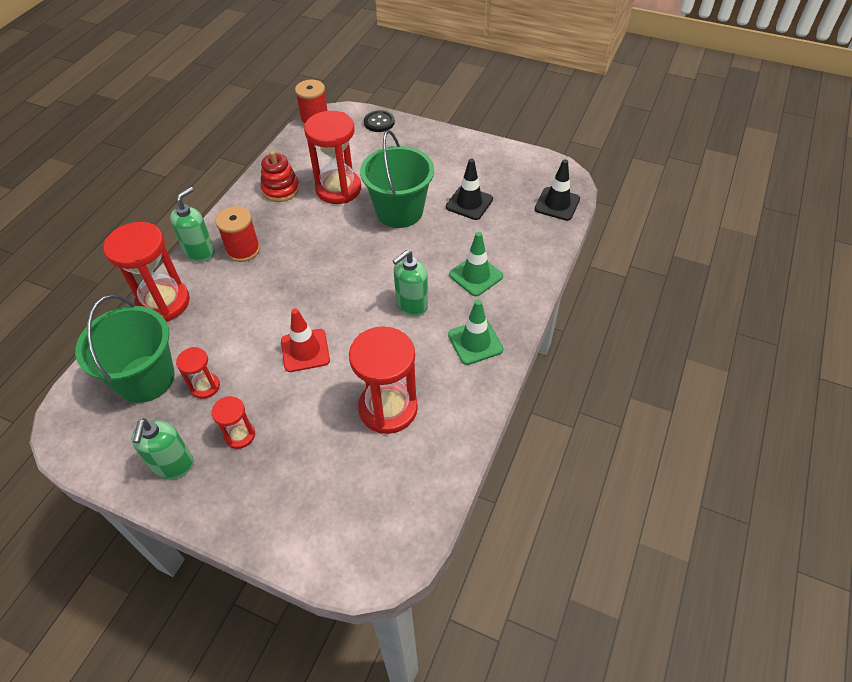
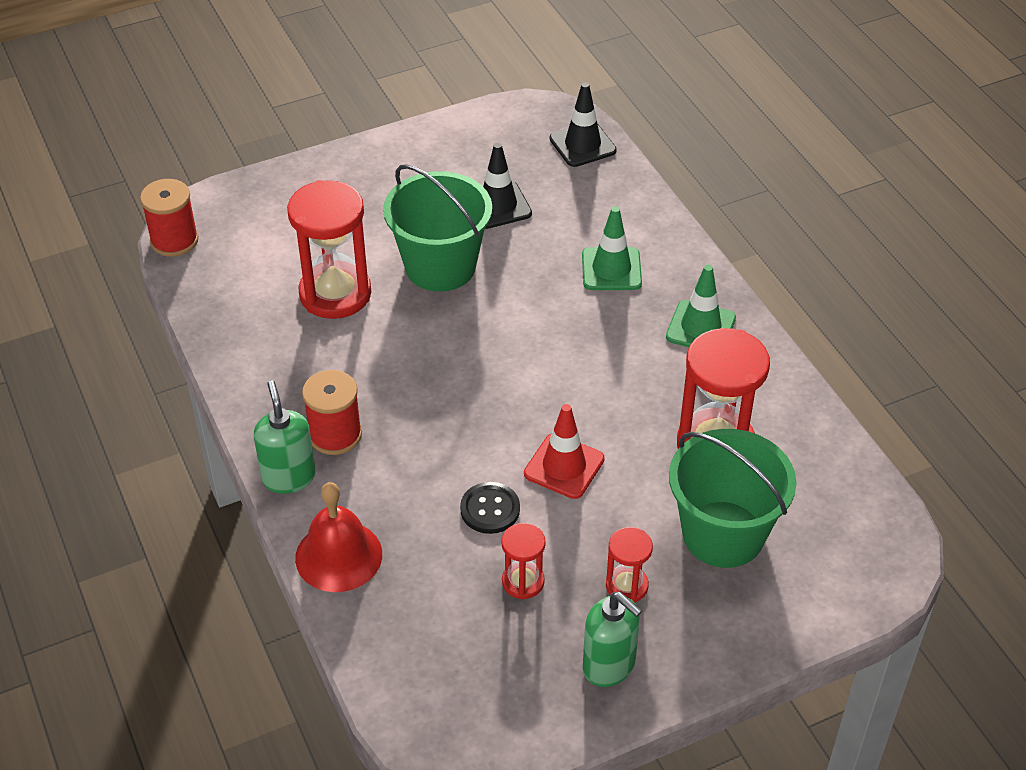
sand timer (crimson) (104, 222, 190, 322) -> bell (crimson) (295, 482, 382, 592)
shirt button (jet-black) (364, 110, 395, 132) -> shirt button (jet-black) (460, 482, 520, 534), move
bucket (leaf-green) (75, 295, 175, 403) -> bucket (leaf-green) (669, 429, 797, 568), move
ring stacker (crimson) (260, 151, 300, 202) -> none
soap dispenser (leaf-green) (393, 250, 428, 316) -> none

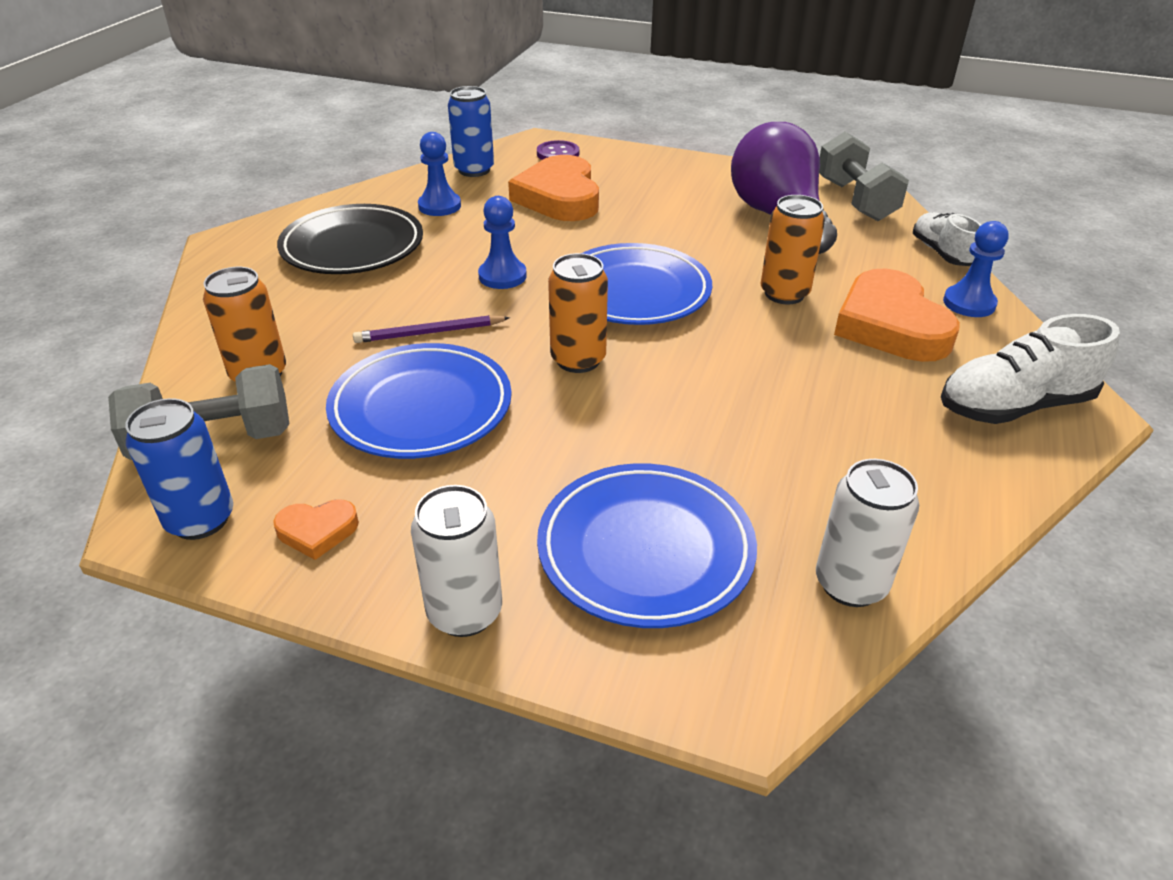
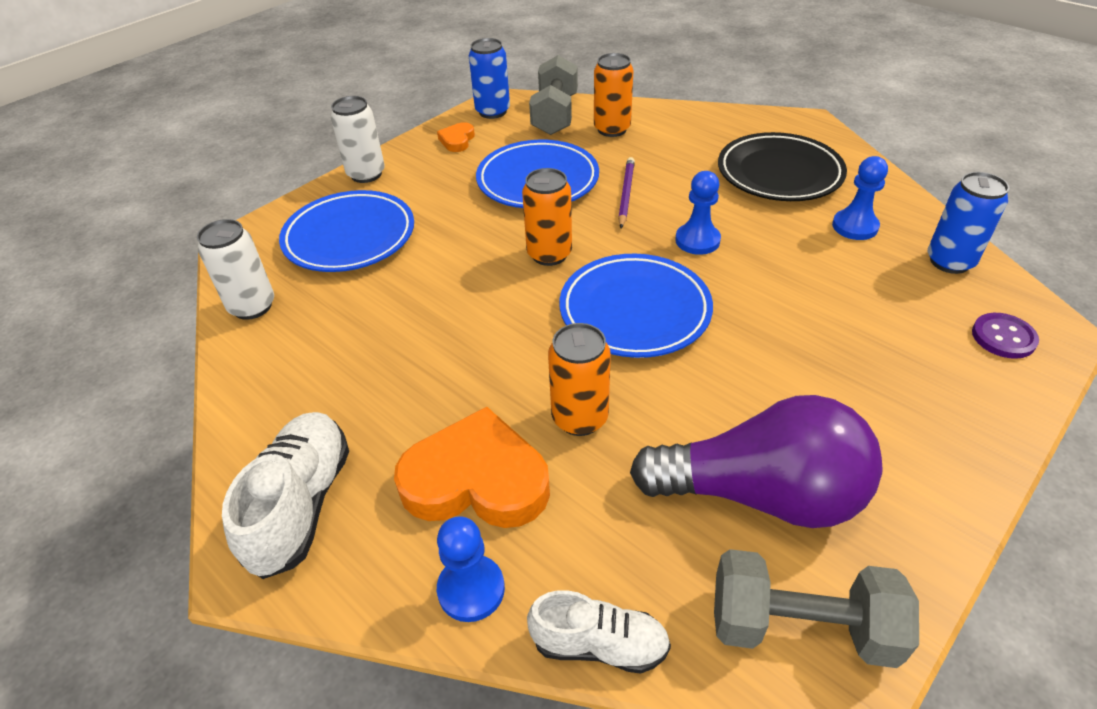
heart (orange-coloured) (508, 155, 599, 221) -> none

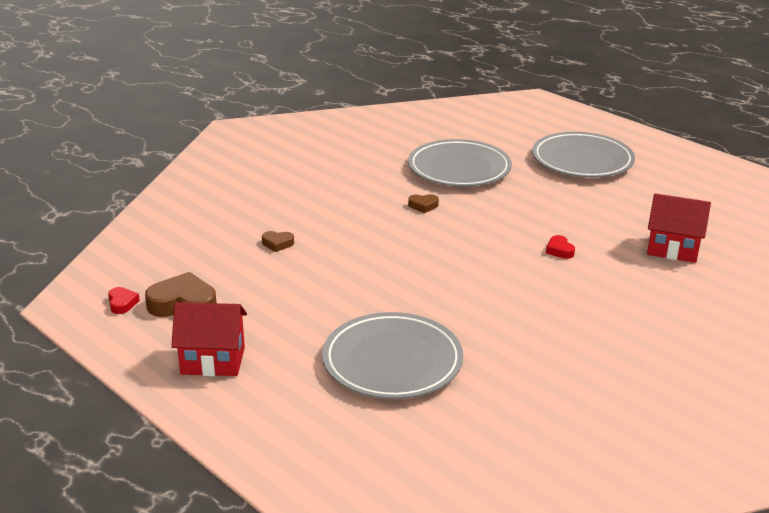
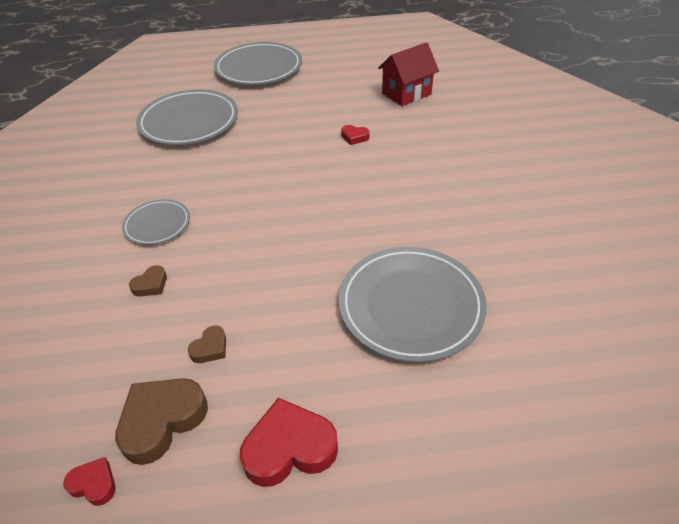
none -> flat dish (ash-grey) (122, 199, 190, 245)
heart (russet) (408, 194, 439, 213) -> heart (russet) (188, 325, 226, 363), move
house (crimson) (171, 302, 247, 376) -> heart (crimson) (240, 398, 338, 487)

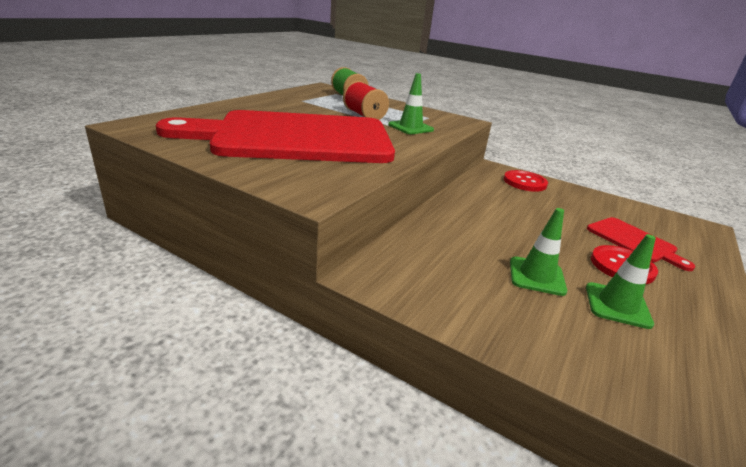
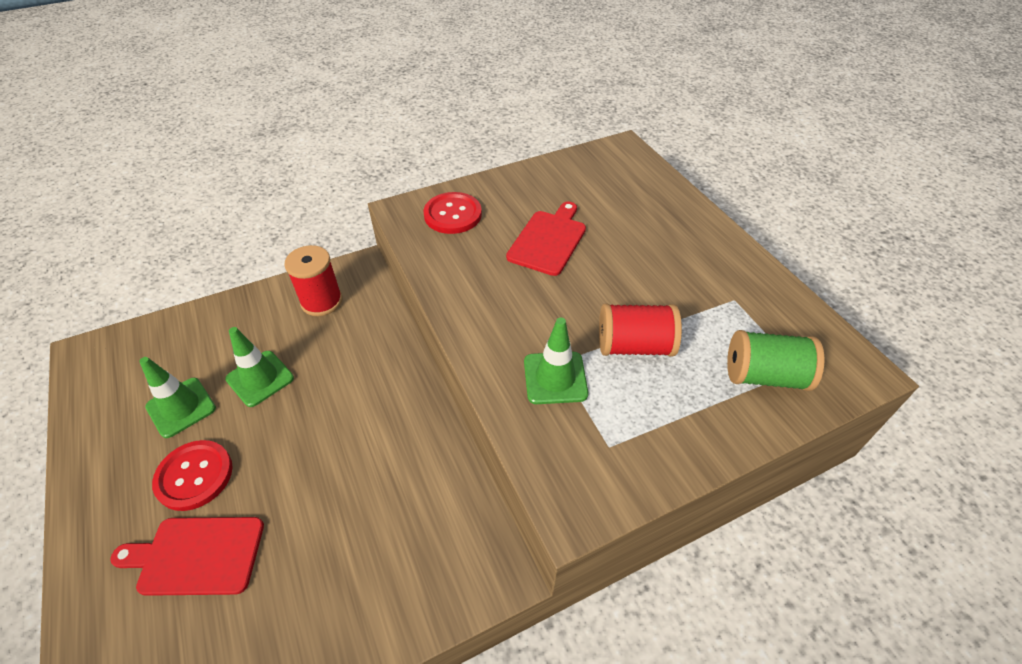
none -> reel of thread (crimson) (284, 245, 342, 316)
shirt button (crimson) (504, 170, 548, 192) -> shirt button (crimson) (423, 192, 482, 234), move
cutting board (crimson) (156, 110, 395, 163) -> cutting board (crimson) (506, 201, 586, 276), x0.41

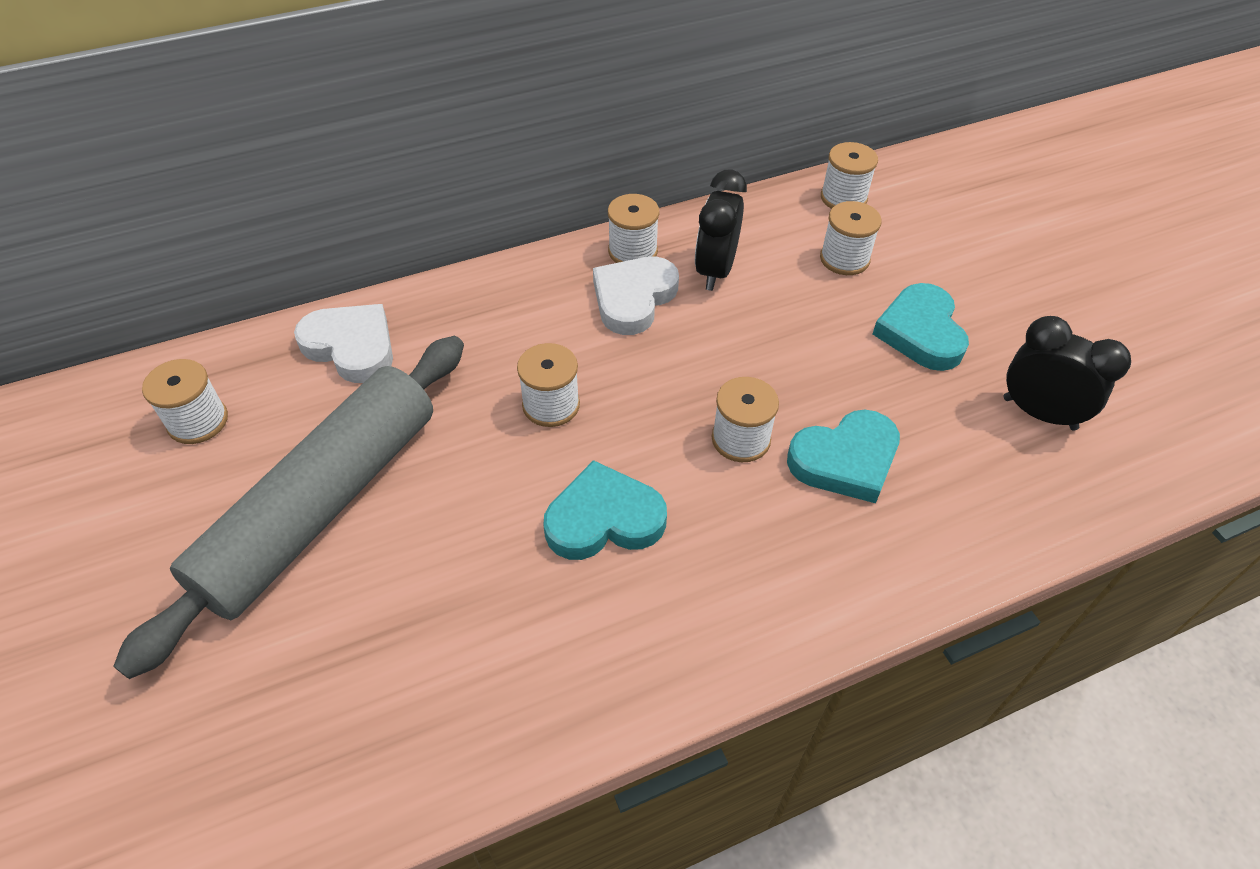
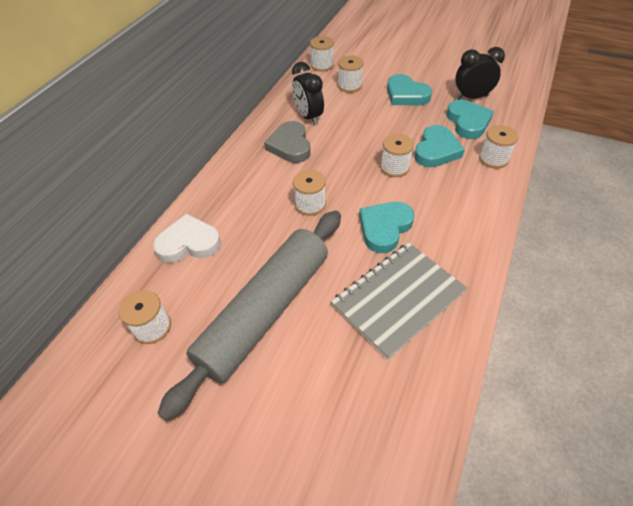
dough roller (ash-grey) (113, 336, 464, 679) -> dough roller (ash-grey) (158, 210, 341, 421), 45 degrees clockwise
heart (snow-white) (593, 256, 679, 335) -> heart (ash-grey) (264, 121, 311, 163)
none -> exercise book (ash-grey) (331, 242, 467, 359)
none -> heart (turquoise) (446, 100, 494, 139)
reel of thread (snow-white) (608, 194, 660, 263) -> reel of thread (snow-white) (479, 125, 518, 168), move

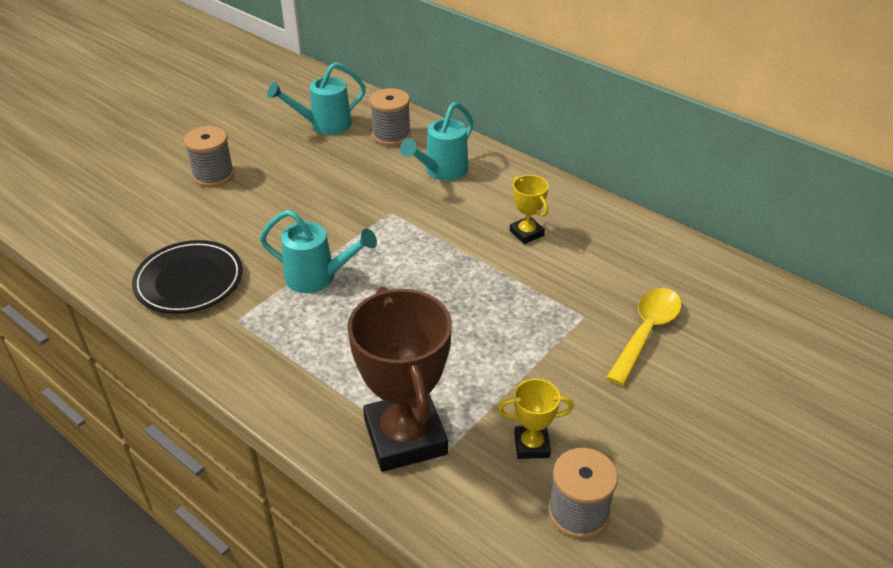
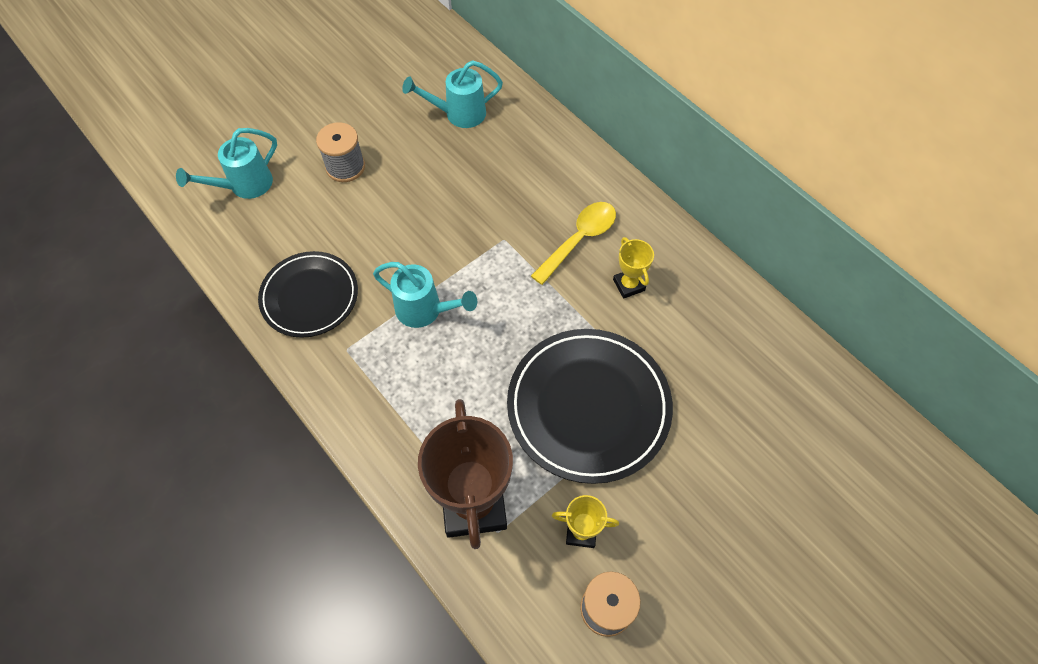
watering pot (turquoise) (400, 102, 474, 181) -> watering pot (turquoise) (176, 128, 277, 199), move
none -> flat dish (jet-black) (507, 329, 673, 484)
spoon (yellow) (606, 288, 682, 386) -> spoon (yellow) (531, 202, 616, 285), move
reel of thread (ash-grey) (370, 88, 411, 146) -> none

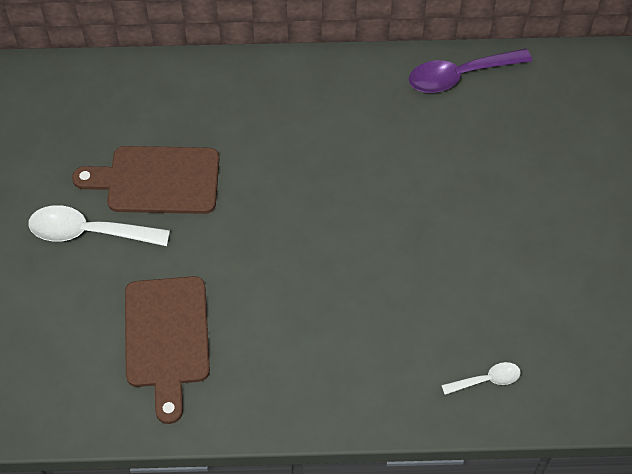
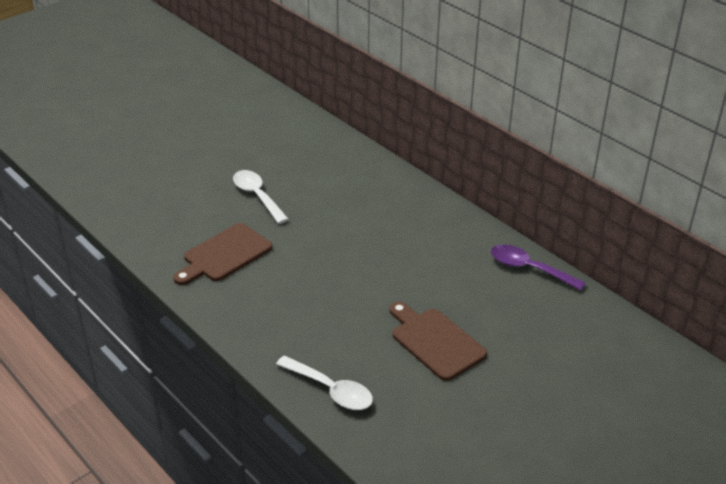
spoon (snow-white) (441, 362, 521, 395) -> spoon (snow-white) (276, 356, 373, 410), x1.87
cutting board (russet) (72, 146, 219, 214) -> cutting board (russet) (389, 302, 487, 381), move

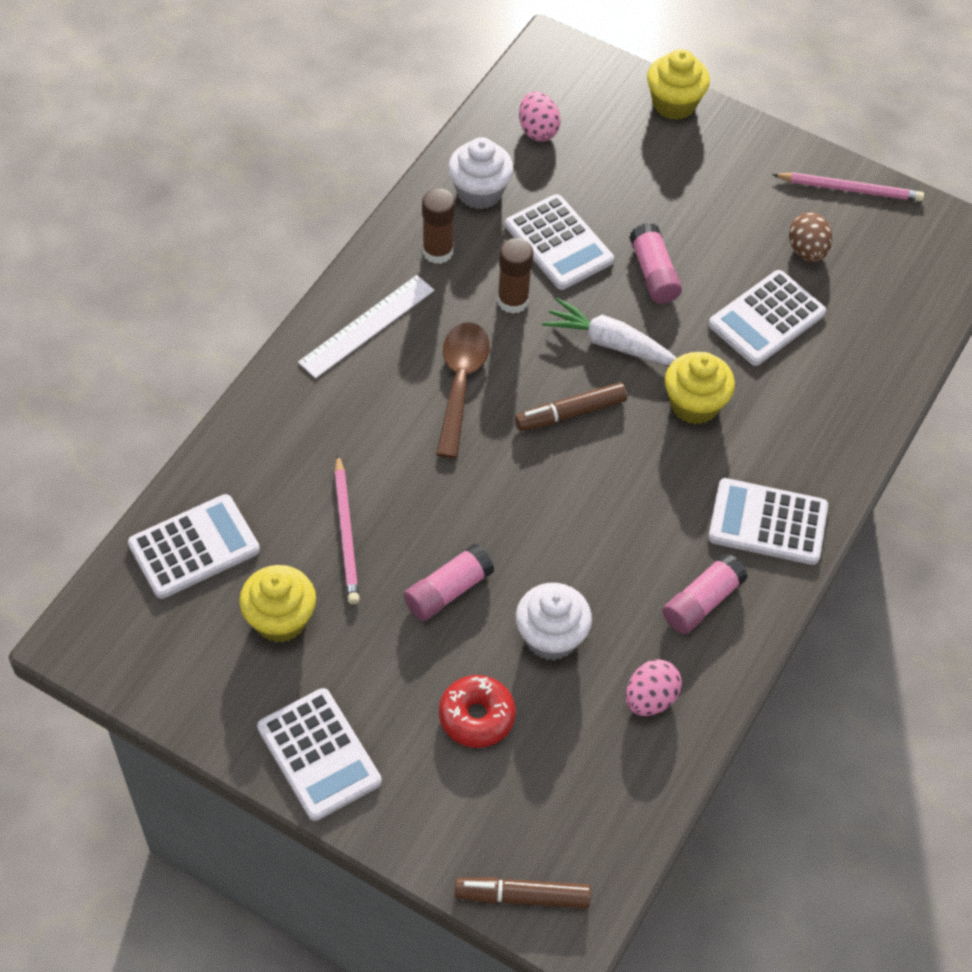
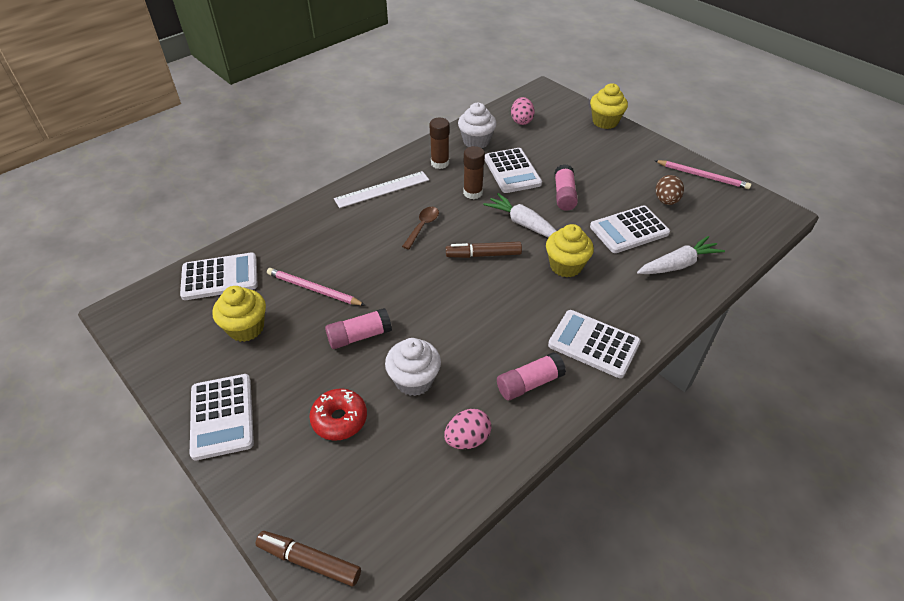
pencil (pink) (334, 455, 360, 604) -> pencil (pink) (267, 268, 365, 305), 105 degrees clockwise
spoon (russet) (436, 322, 490, 458) -> spoon (russet) (402, 207, 439, 249), x0.63
none -> root vegetable (snow-white) (637, 236, 725, 274)

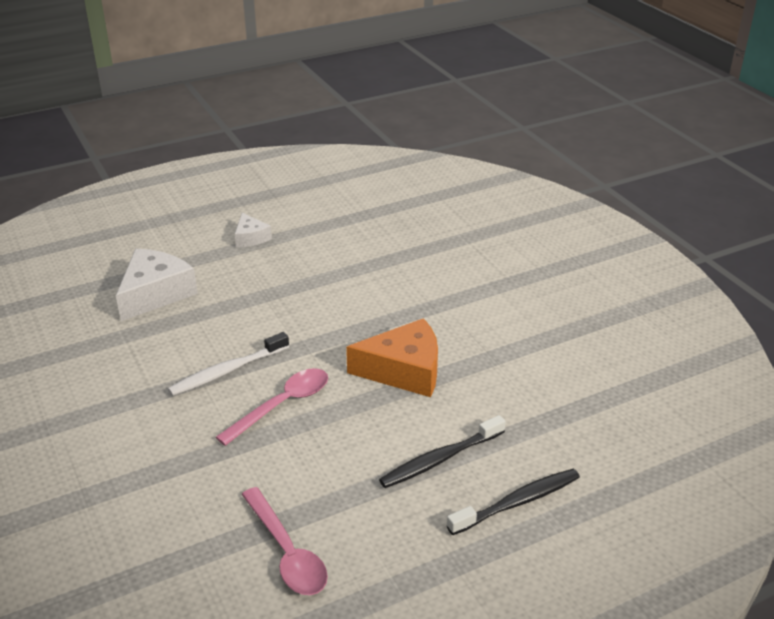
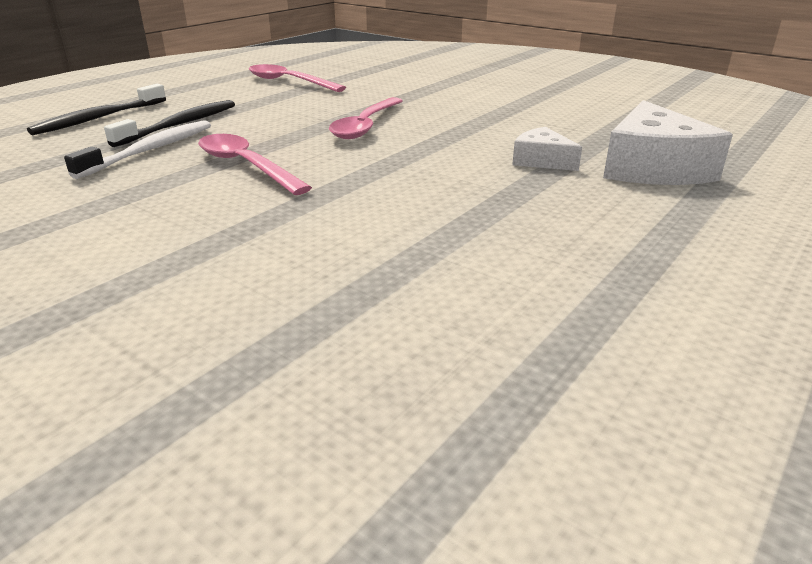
tooth brush (snow-white) (168, 332, 289, 396) -> tooth brush (snow-white) (64, 120, 211, 179), move
cheese wedge (orange-coloured) (346, 318, 438, 397) -> spoon (pink) (198, 134, 312, 195)
cheese wedge (snow-white) (235, 213, 272, 247) -> cheese wedge (snow-white) (512, 127, 582, 171), move

